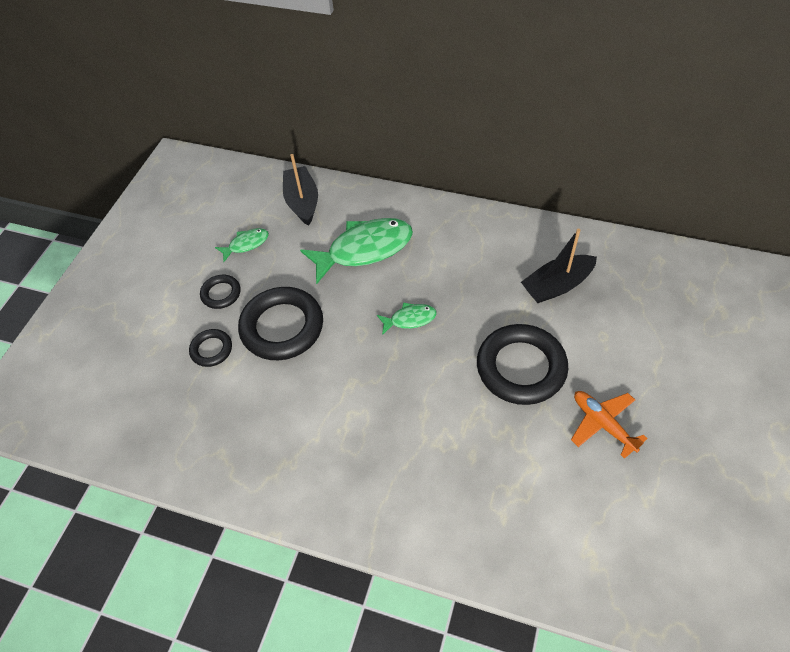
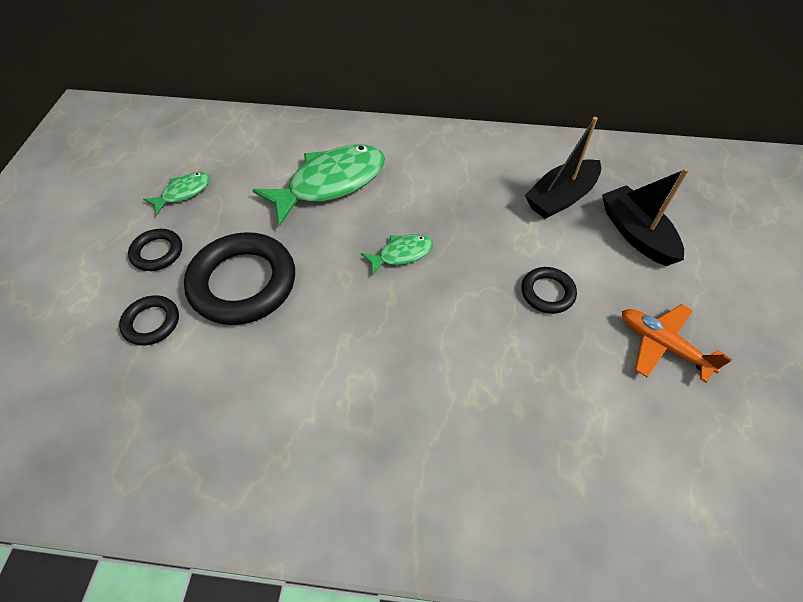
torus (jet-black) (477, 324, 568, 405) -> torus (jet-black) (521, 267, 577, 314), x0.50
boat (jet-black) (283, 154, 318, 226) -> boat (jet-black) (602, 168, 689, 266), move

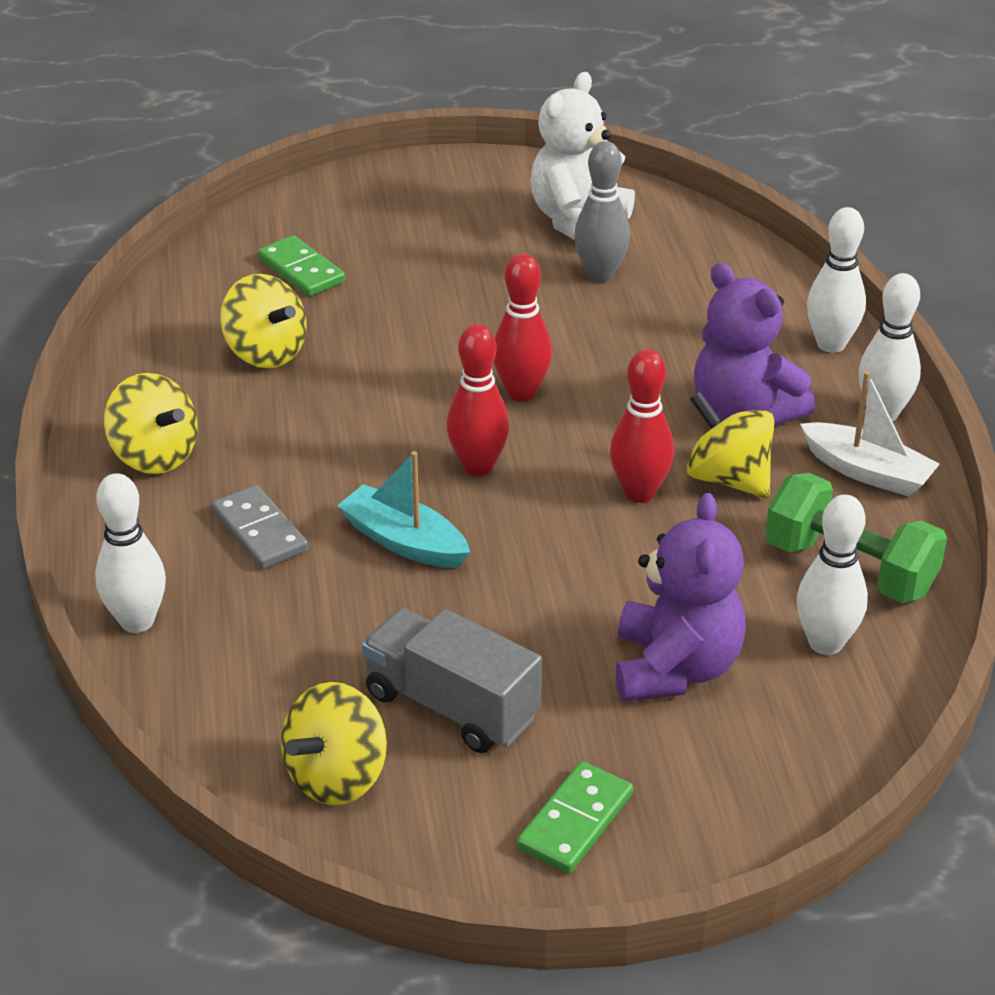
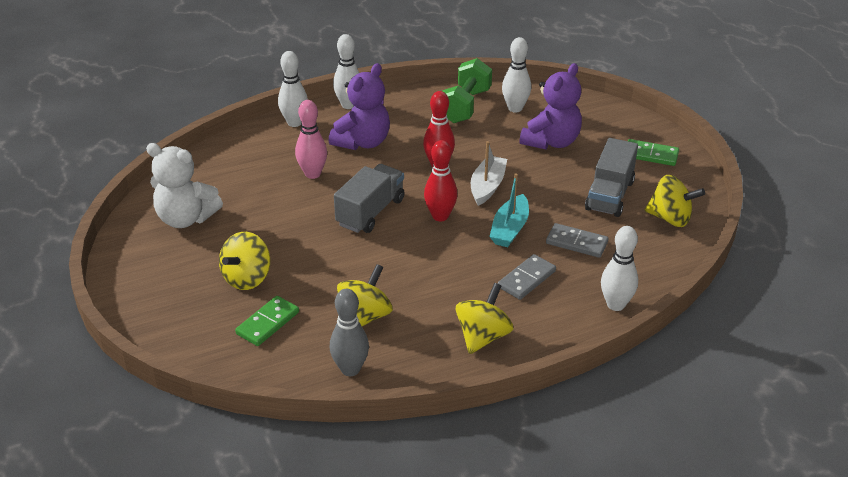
whirligig (yellow) (686, 391, 774, 498) -> whirligig (yellow) (219, 232, 270, 290), move
none -> skittle (pink) (295, 100, 327, 179)
skittle (ash-grey) (574, 141, 630, 283) -> skittle (ash-grey) (330, 289, 369, 376), move
skittle (crimson) (494, 253, 552, 402) -> truck (ash-grey) (334, 164, 405, 233)
boat (snow-white) (800, 371, 940, 497) -> boat (snow-white) (471, 141, 507, 206), move
teddy (purple) (616, 493, 746, 702) -> teddy (purple) (519, 63, 582, 150), 135 degrees clockwise
none -> domino tile (ash-grey) (546, 223, 608, 258)

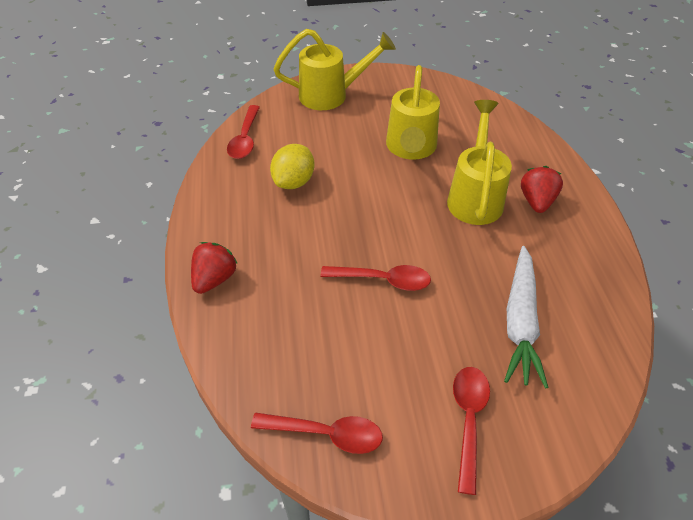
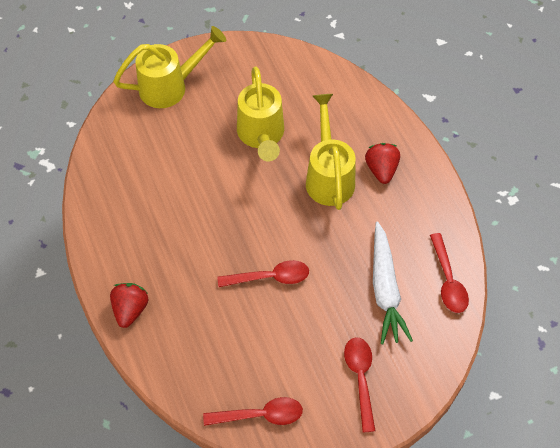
spoon (crimson) (227, 105, 260, 159) -> spoon (crimson) (430, 233, 469, 313), move
toy lemon (yellow) (270, 144, 315, 189) -> none

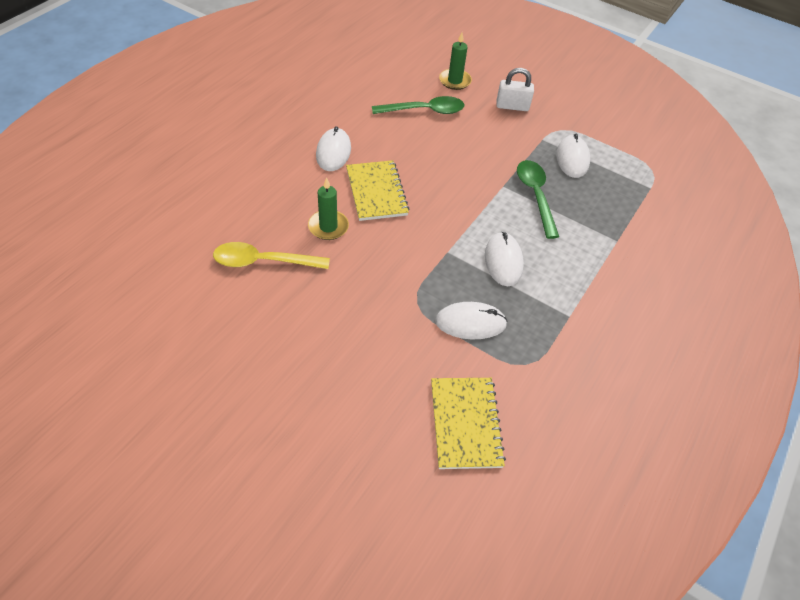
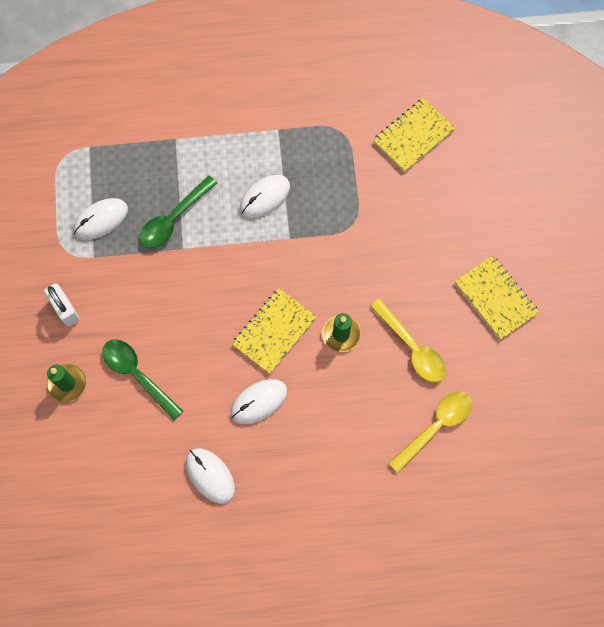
mouse (snow-white) (435, 302, 508, 339) -> mouse (snow-white) (186, 448, 235, 504), move
none -> spoon (yellow) (389, 391, 473, 473)
none -> exercise book (yellow) (455, 255, 539, 340)

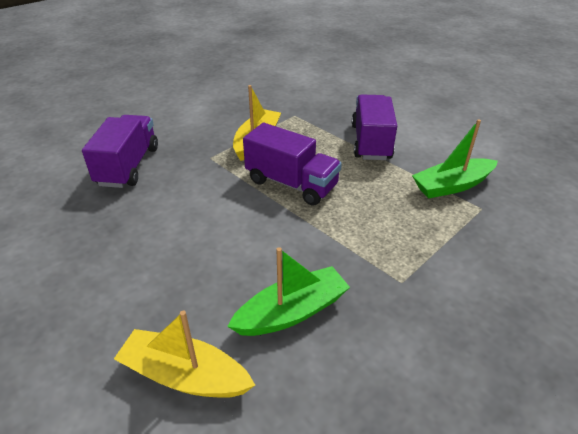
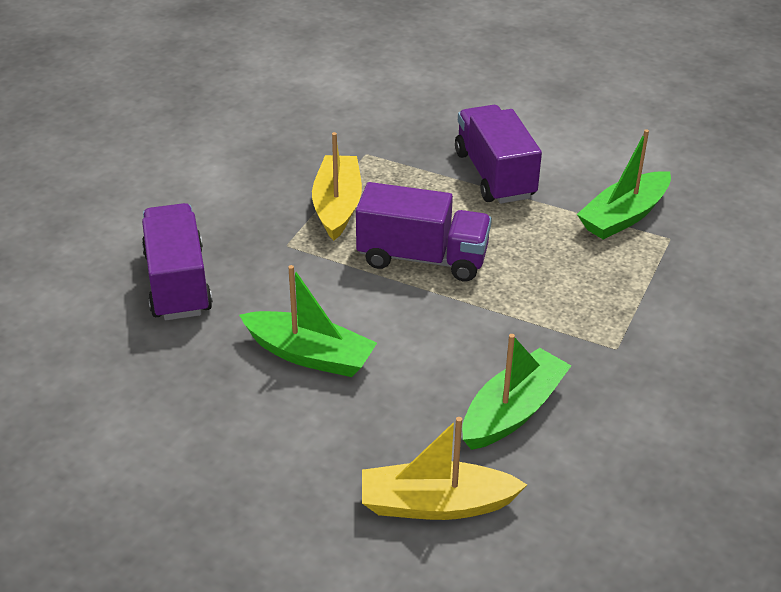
none -> boat (leaf-green) (239, 265, 377, 377)

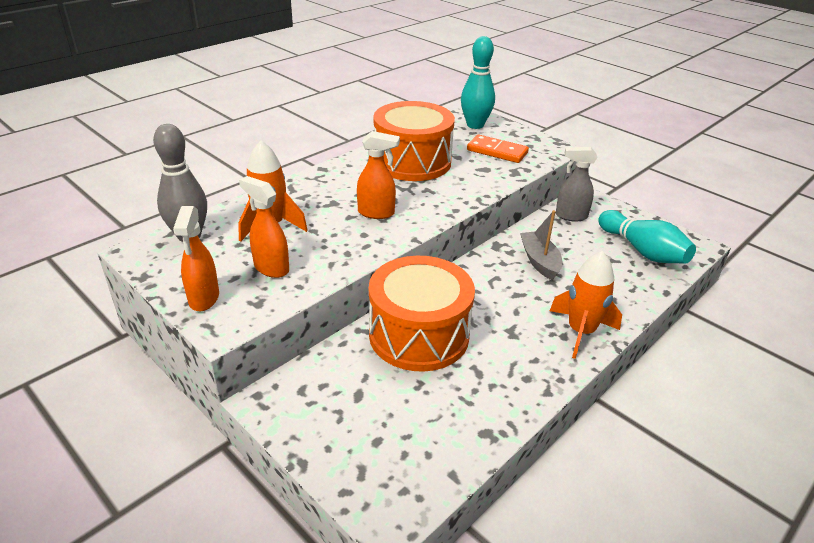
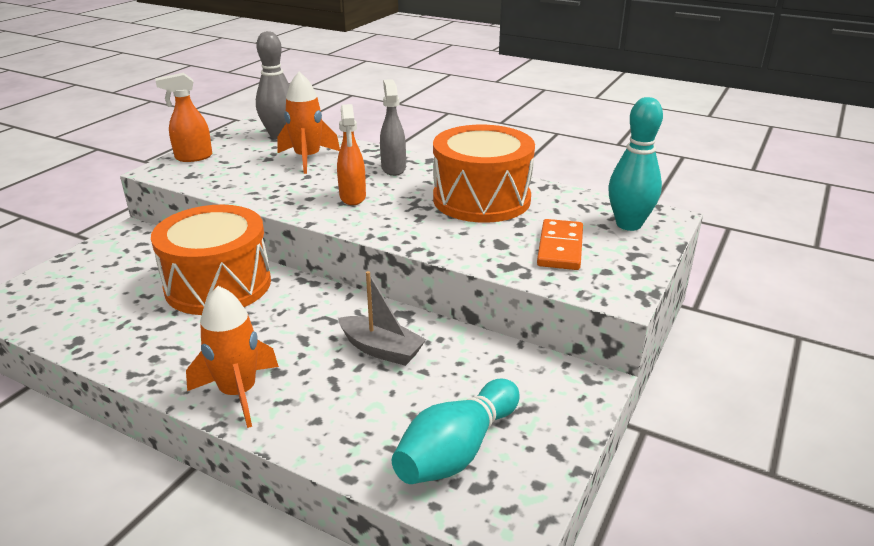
boat (ash-grey) (520, 210, 562, 281) -> boat (ash-grey) (338, 271, 426, 366), 60 degrees clockwise
spray bottle (ash-grey) (556, 147, 597, 222) -> spray bottle (ash-grey) (380, 79, 406, 176), move
spray bottle (orange-coloured) (239, 176, 289, 278) -> none

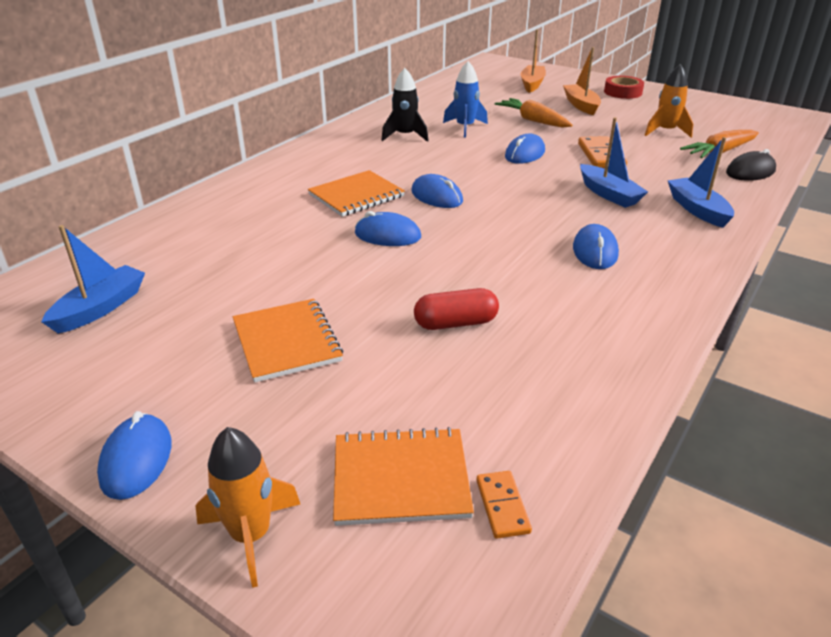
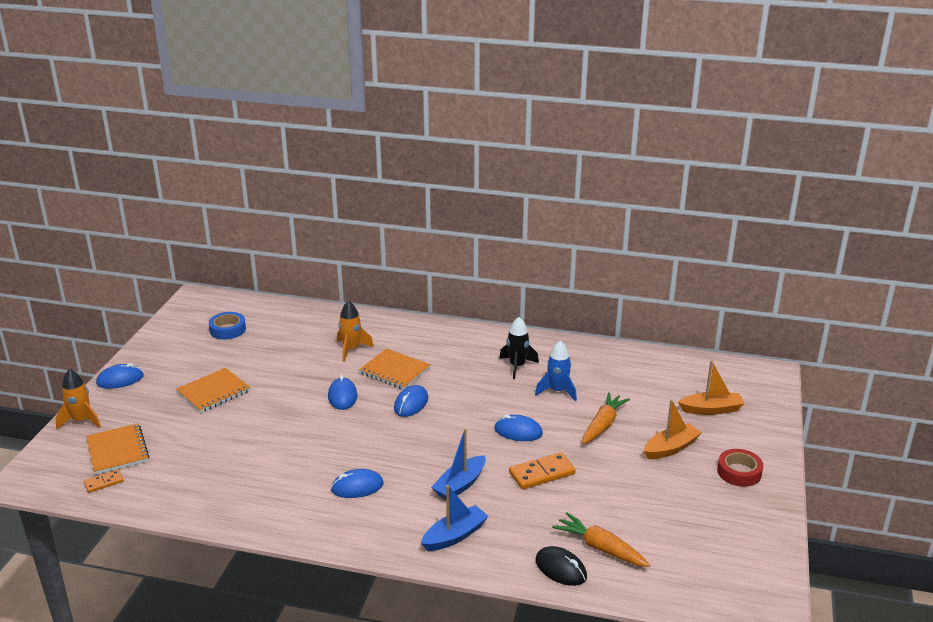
boat (blue) (41, 225, 145, 334) -> tape (blue) (209, 312, 246, 339)
rocket (orange-coloured) (644, 64, 693, 138) -> rocket (orange-coloured) (337, 301, 374, 362), move
pill shape (crimson) (414, 288, 499, 330) -> none

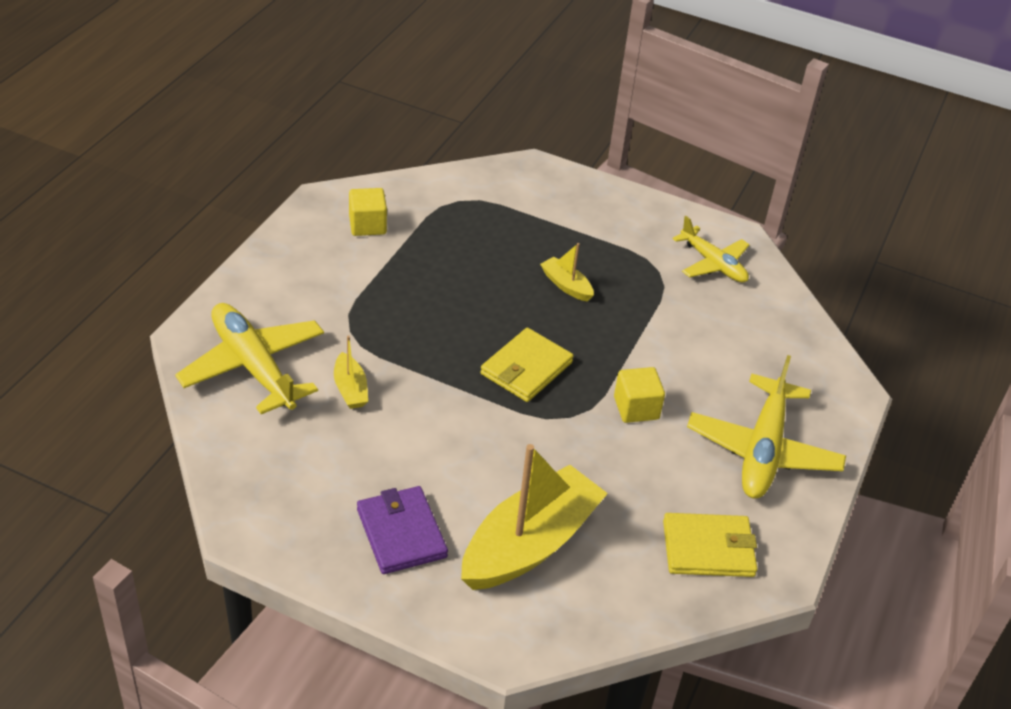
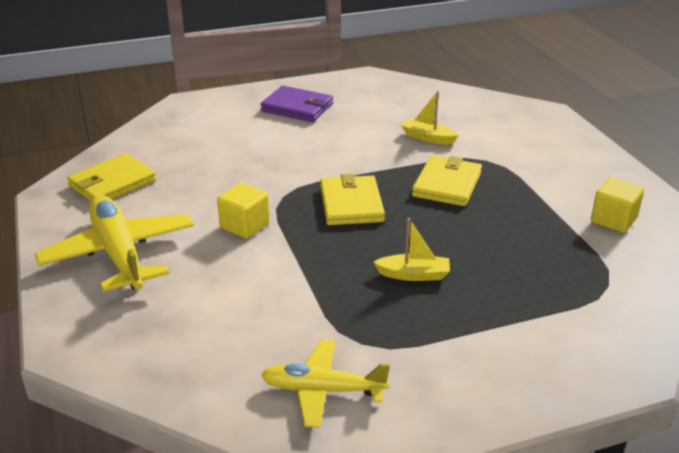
none -> card wallet (yellow) (412, 155, 482, 206)
aeroplane (yellow) (175, 303, 324, 414) -> none
boat (yellow) (461, 444, 608, 590) -> none

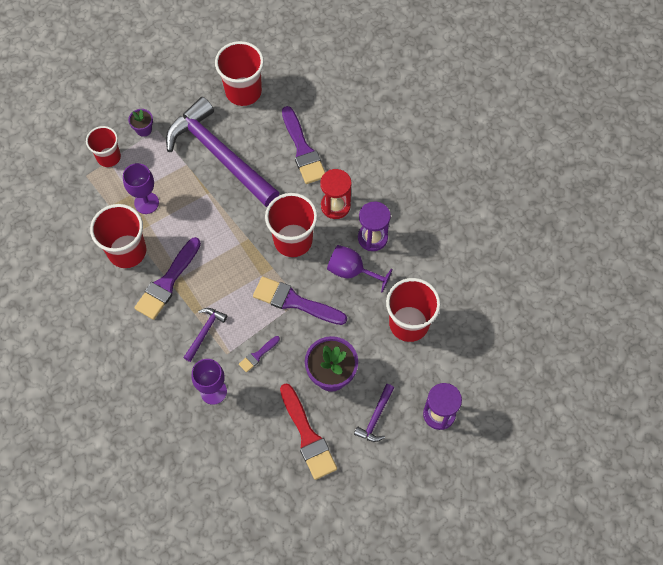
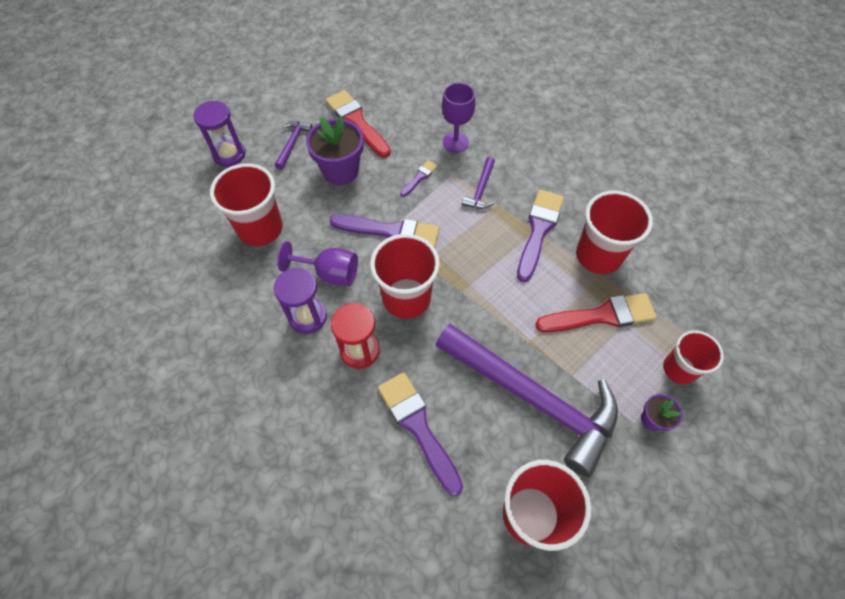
chalice (purple) (123, 163, 159, 214) -> brush (crimson) (535, 293, 657, 332)

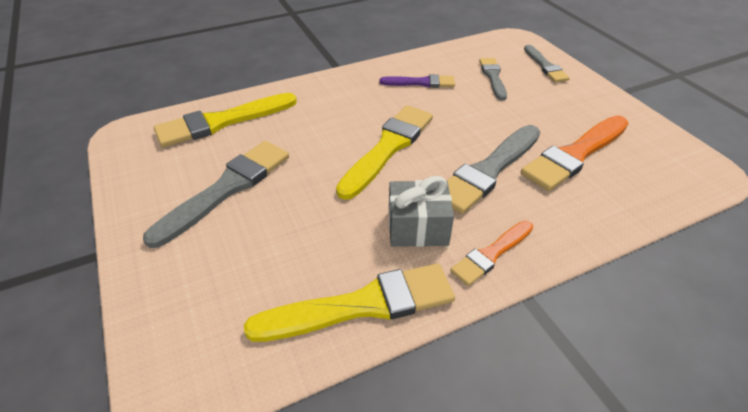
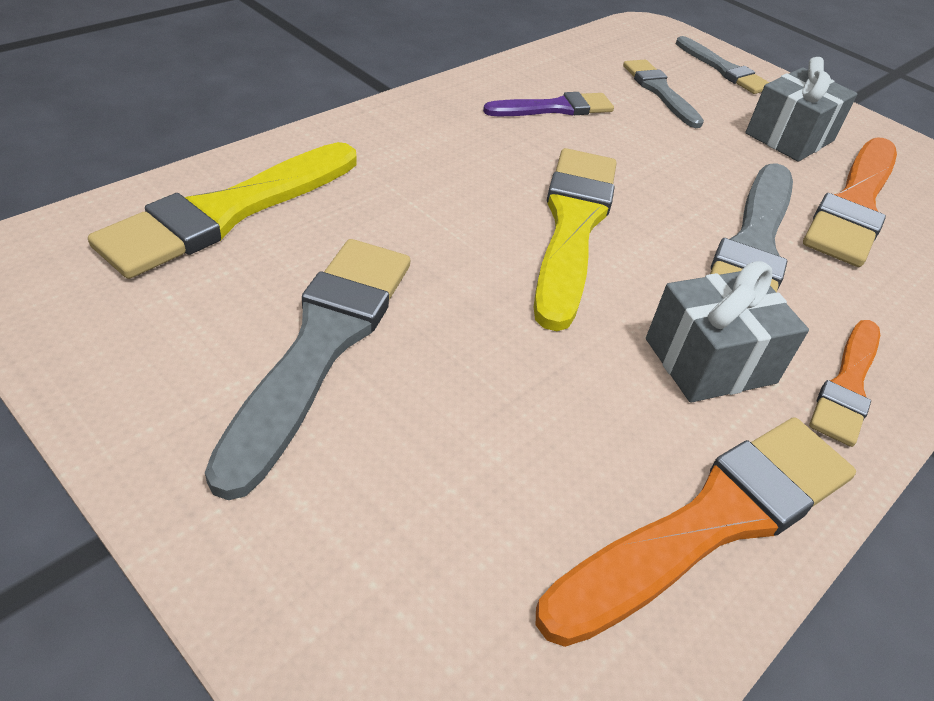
brush (yellow) (244, 263, 455, 342) -> brush (orange-coloured) (536, 417, 856, 647)
none -> present (ash-grey) (746, 57, 857, 162)

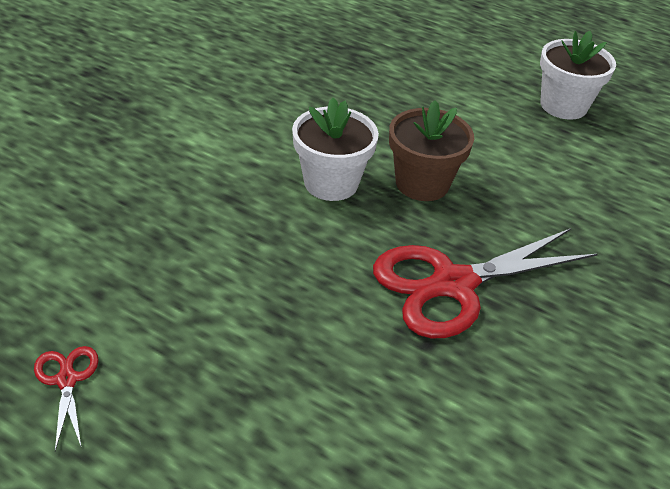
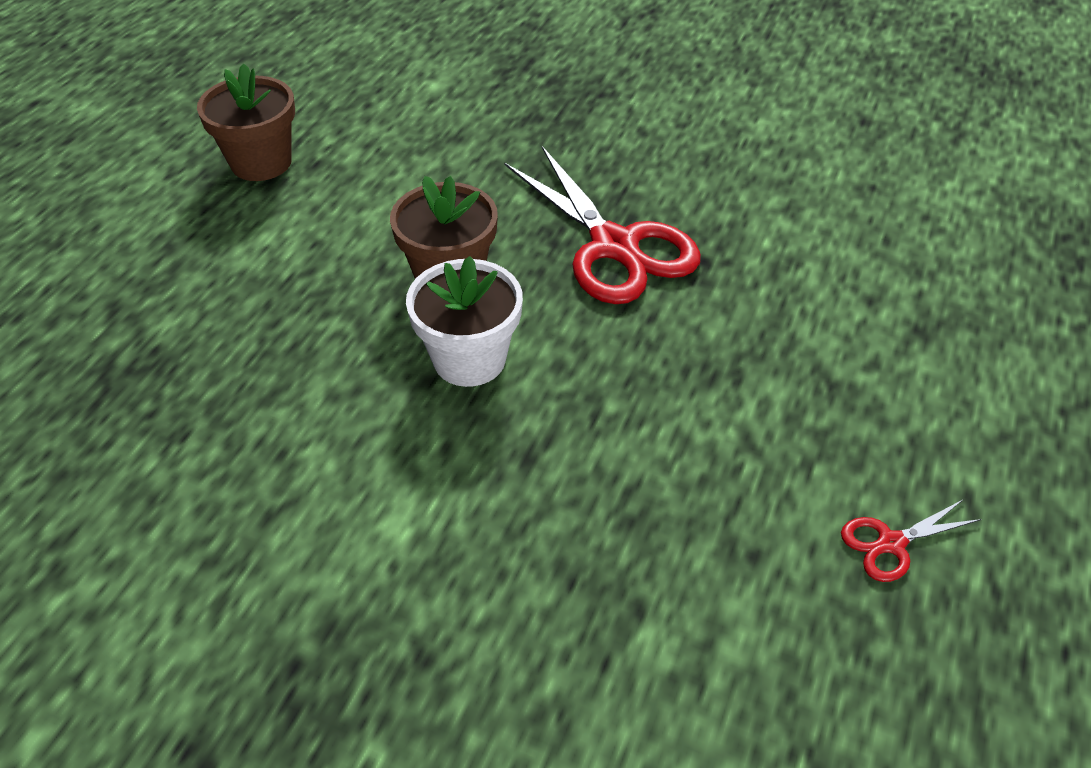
potted plant (snow-white) (540, 31, 616, 120) -> potted plant (russet) (197, 64, 295, 181)

